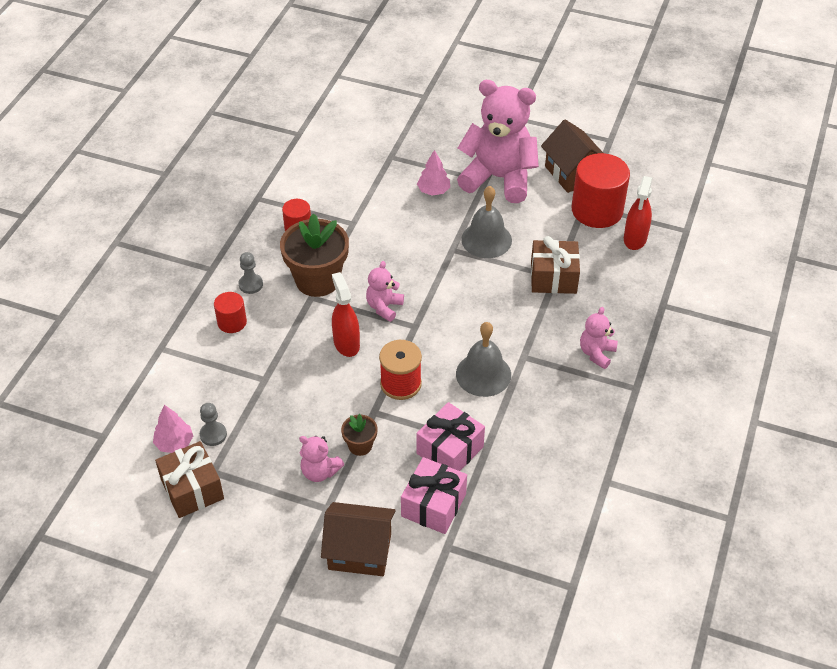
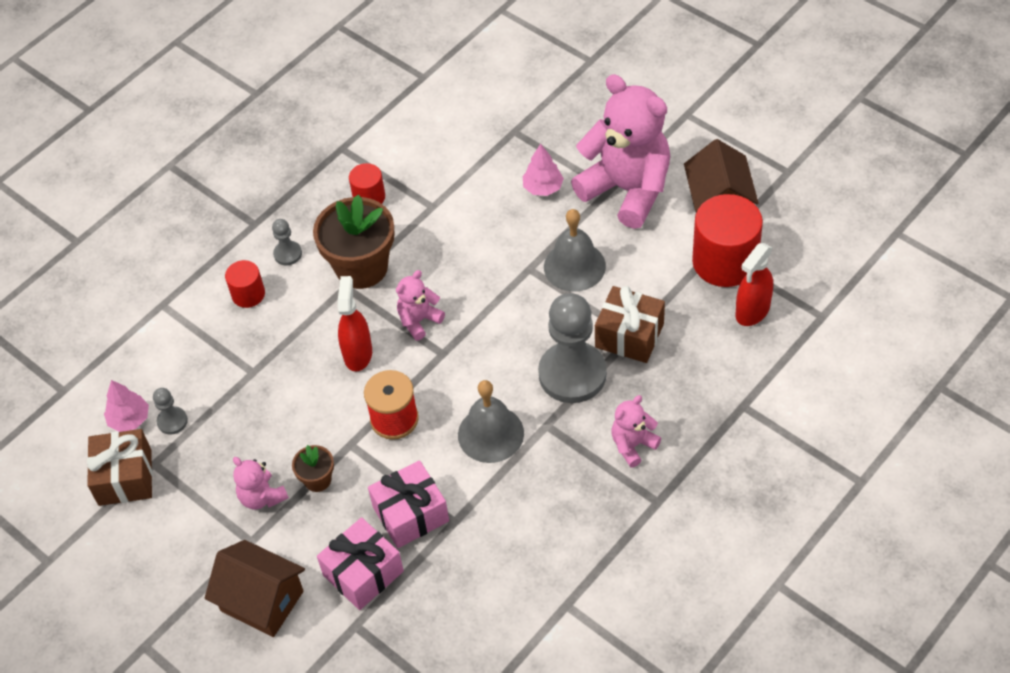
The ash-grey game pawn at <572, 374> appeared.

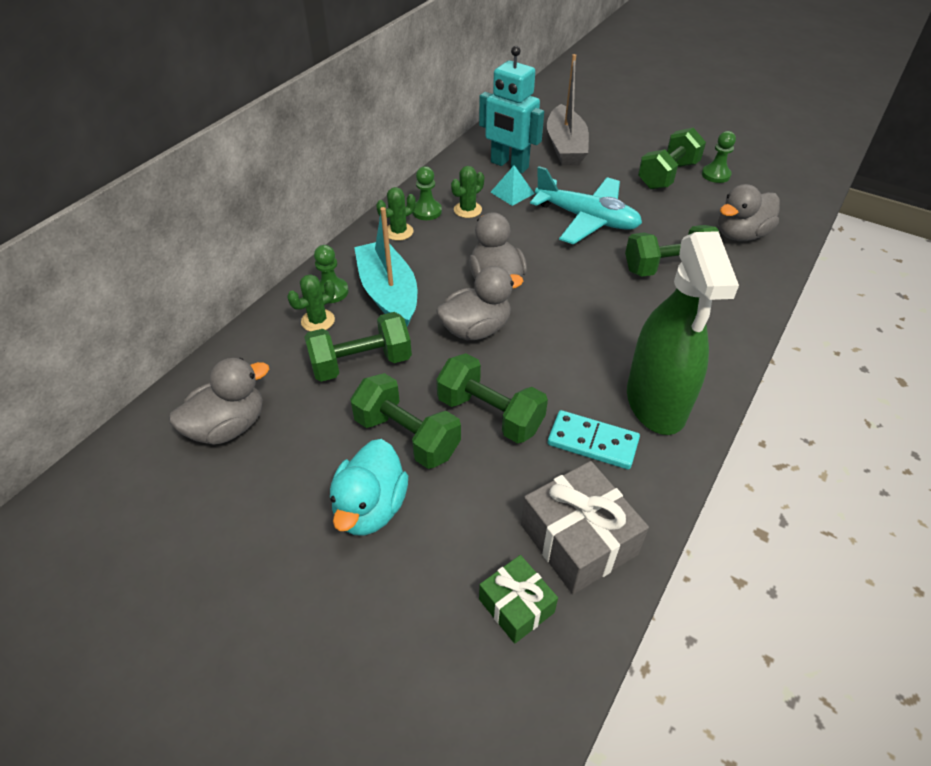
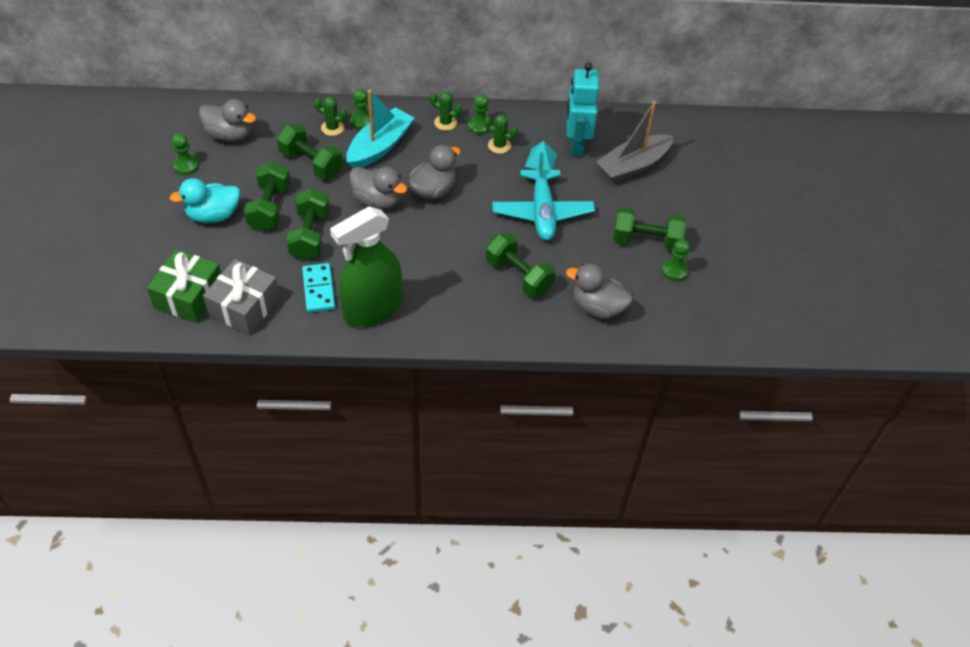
The leaf-green wrapped gift at <516, 606> changed to 1.66 times the size. The leaf-green game pawn at <186, 166> appeared.

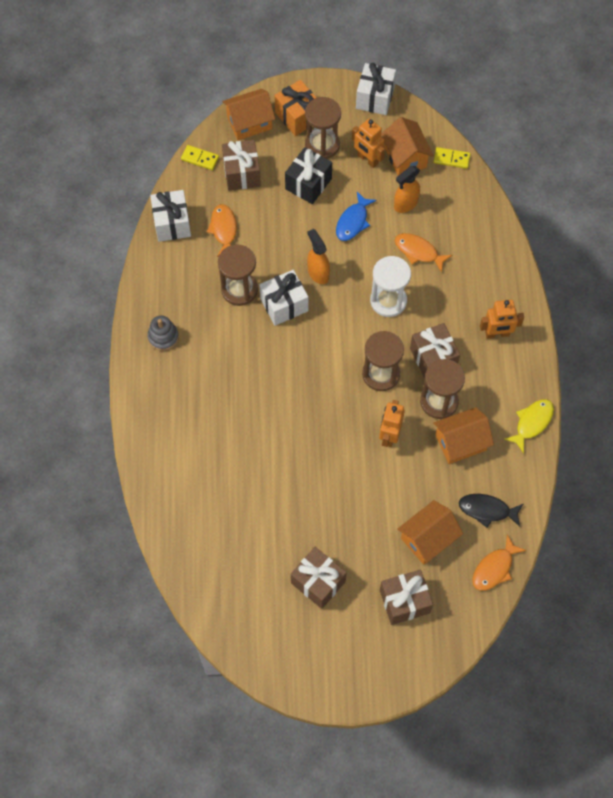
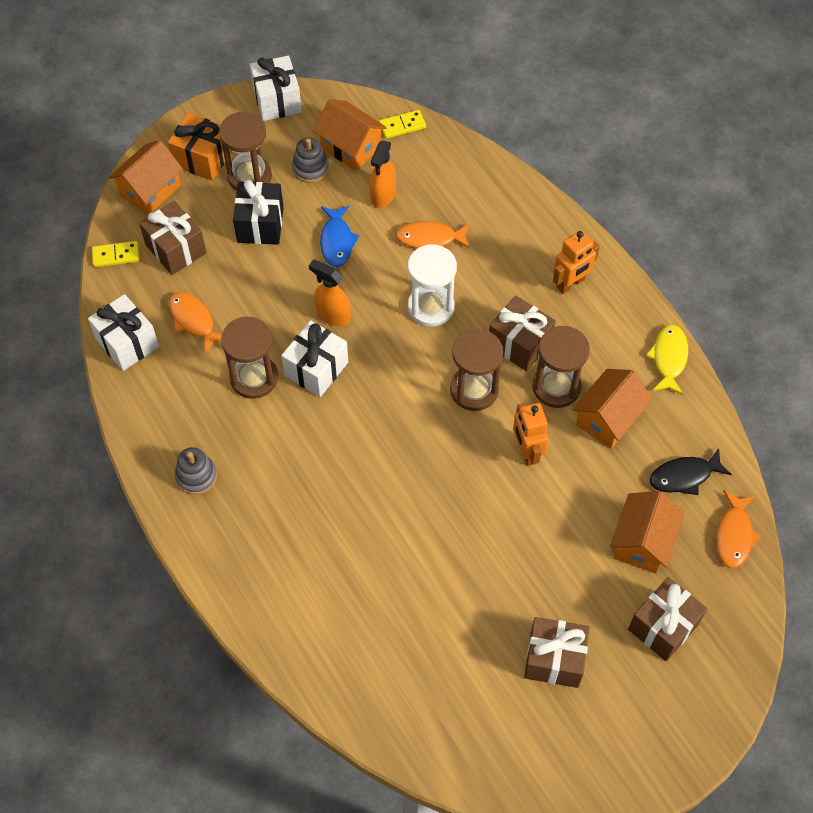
The orange-coloured toy robot at <367, 159> was replaced by the ash-grey stacking rings at <310, 168>.

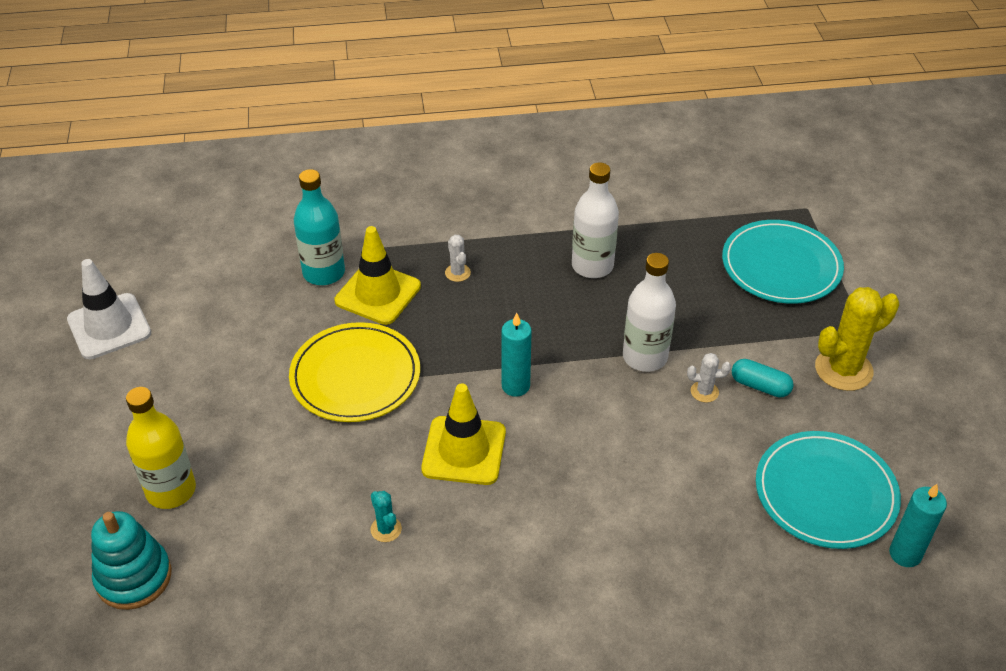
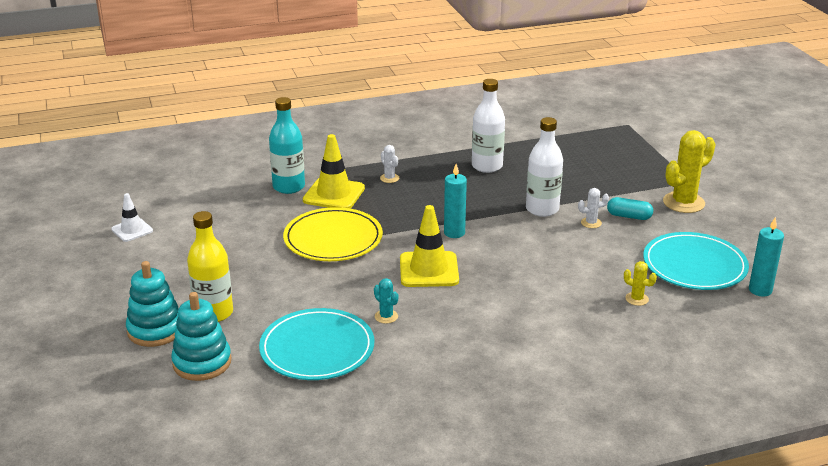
The white traffic cone at <109, 326> changed to 0.60 times the size. The aqua dinner plate moved from <781, 266> to <317, 348>. The aqua stacking rings at <155, 330> appeared. The yellow prickly plant at <636, 299> appeared.

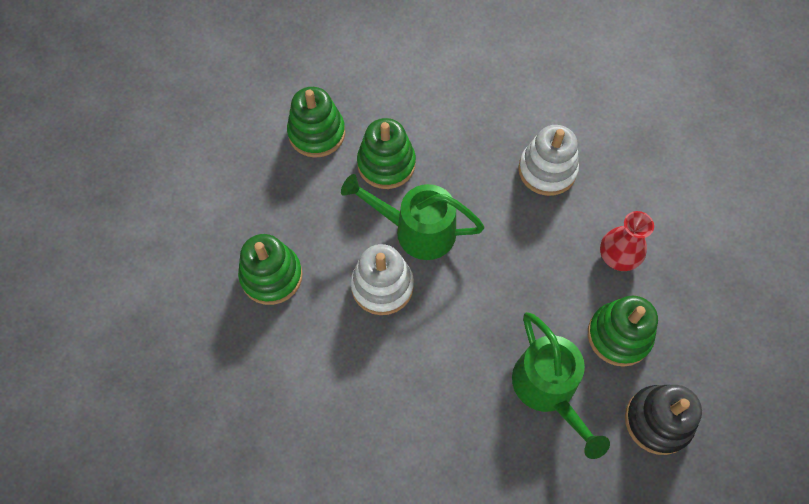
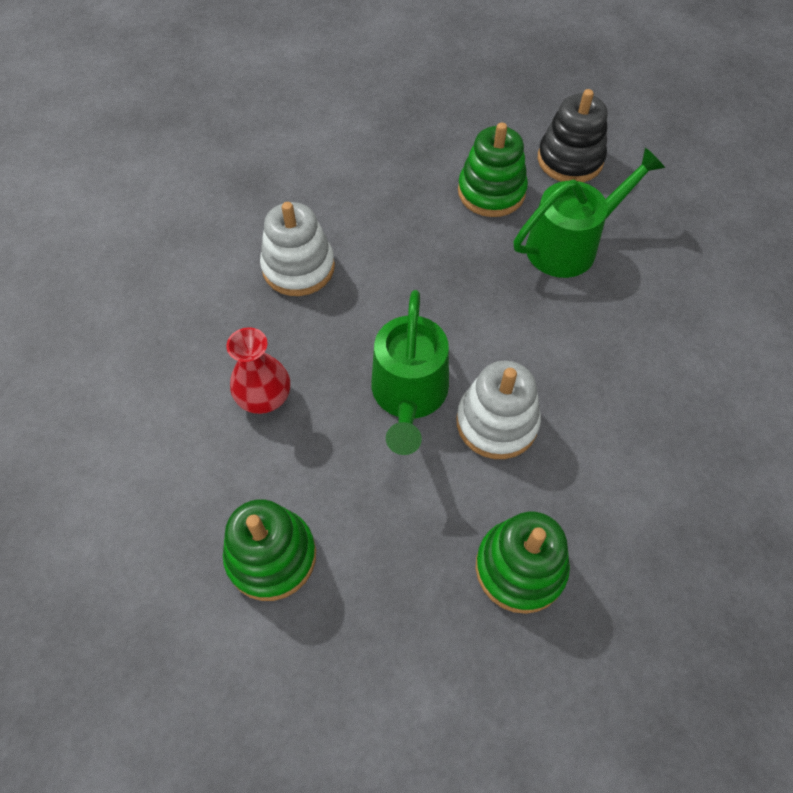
The leaf-green stacking rings at <386, 164> disappeared. The red flower vase moved from <618, 256> to <264, 397>.

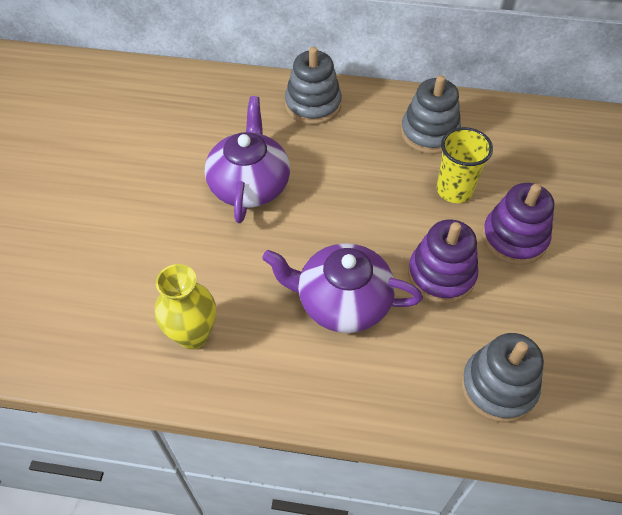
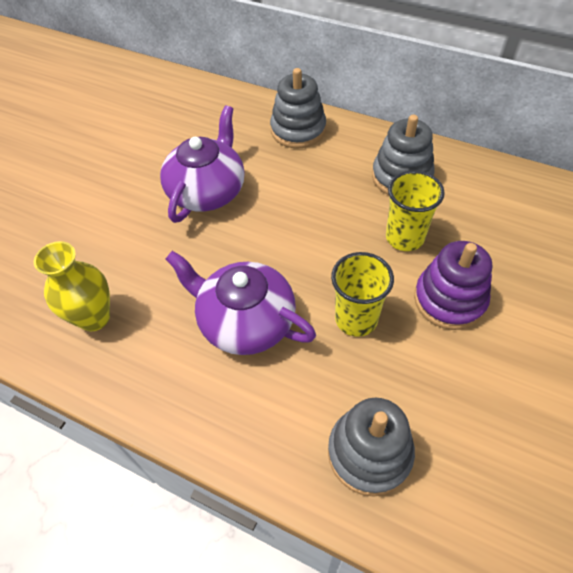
The royal purple stacking rings at <441, 275> was replaced by the yellow tumbler at <356, 319>.

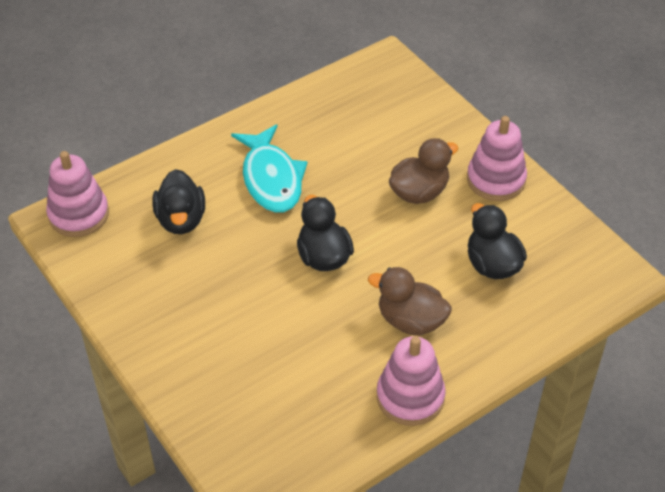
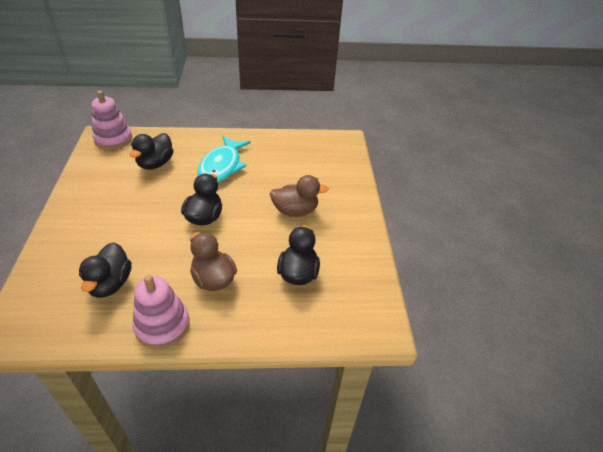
The rosy stacking rings at <496, 180> disappeared. The ebony rubber duck at <110, 284> appeared.

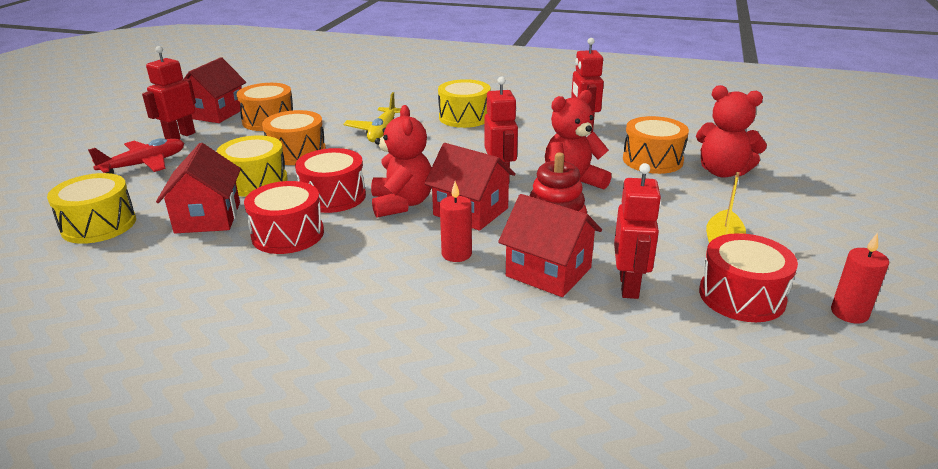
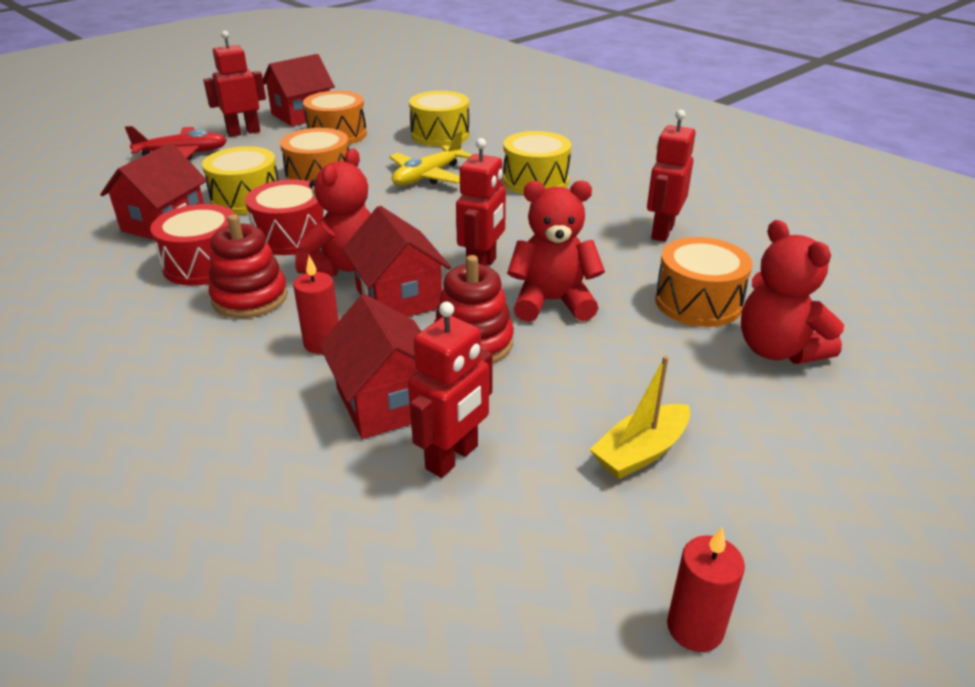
The yellow snare drum moved from <99, 225> to <440, 135>. The red snare drum at <741, 296> disappeared. The red stacking rings at <250, 298> appeared.

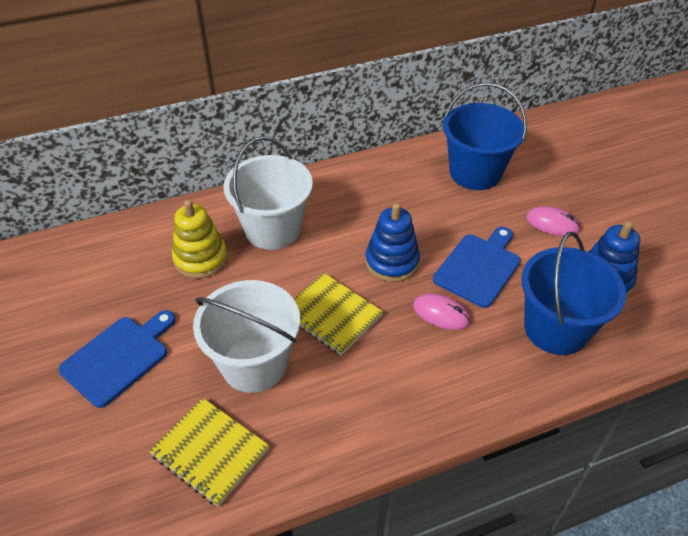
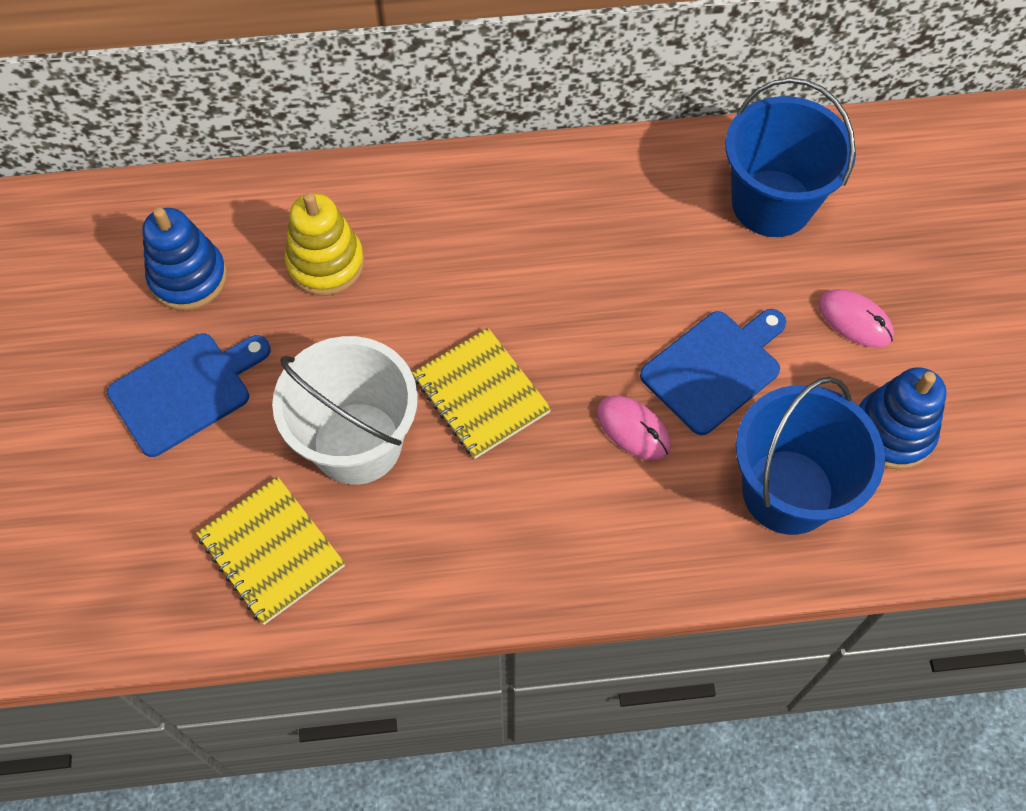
The white bucket at <273, 229> disappeared. The cobalt stacking rings moved from <392, 262> to <188, 278>.

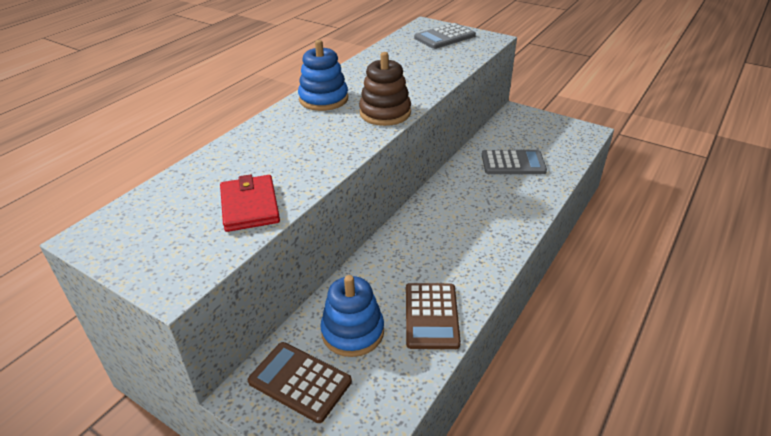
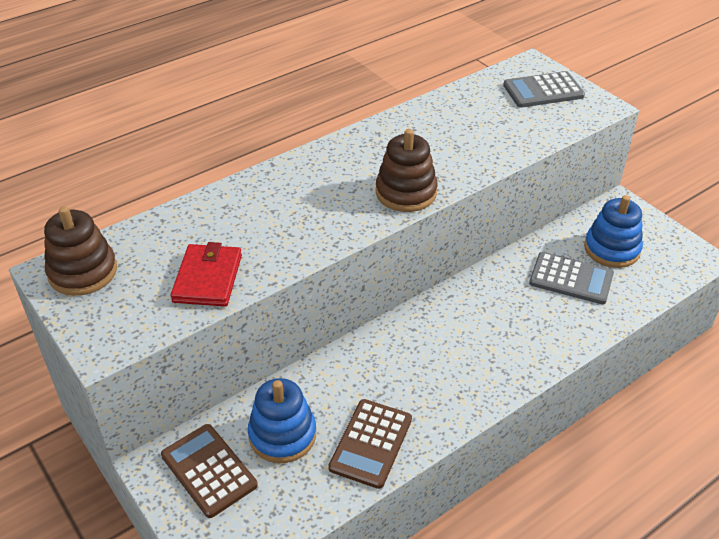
The cobalt stacking rings moved from <323, 99> to <611, 249>. The dark brown stacking rings at <83, 272> appeared.

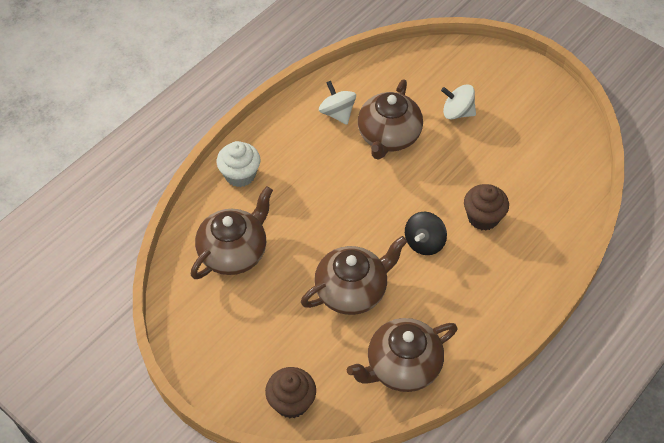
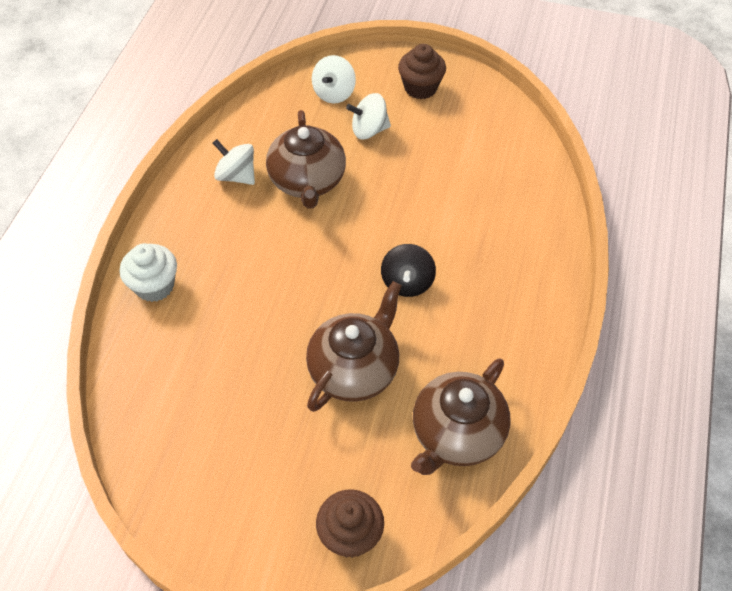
The dark brown tea pot at <234, 252> disappeared. The dark brown muffin moved from <483, 217> to <420, 88>. The white toy top at <334, 93> appeared.

